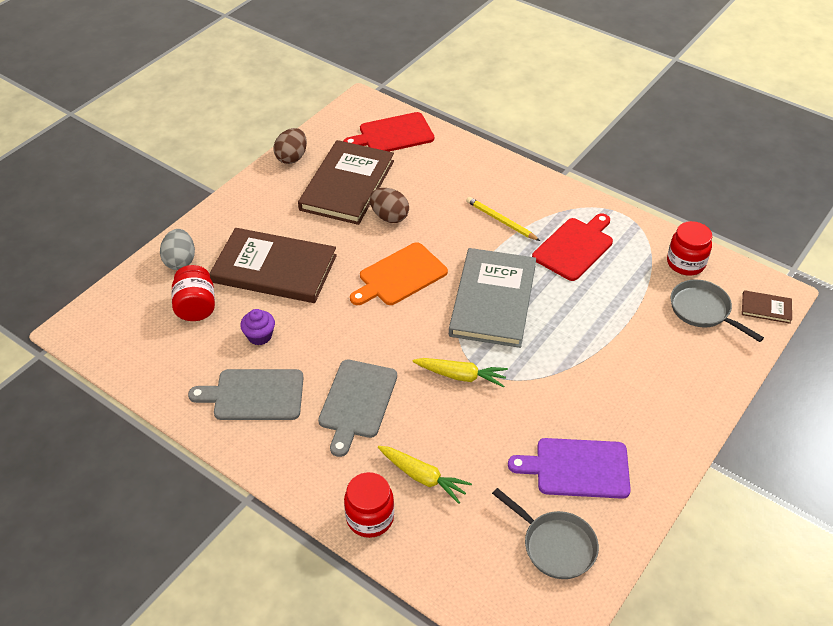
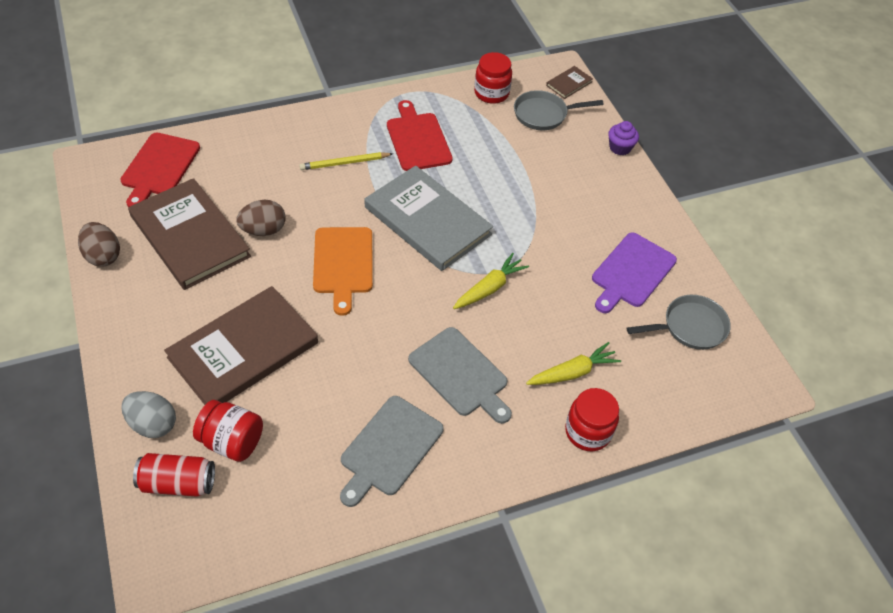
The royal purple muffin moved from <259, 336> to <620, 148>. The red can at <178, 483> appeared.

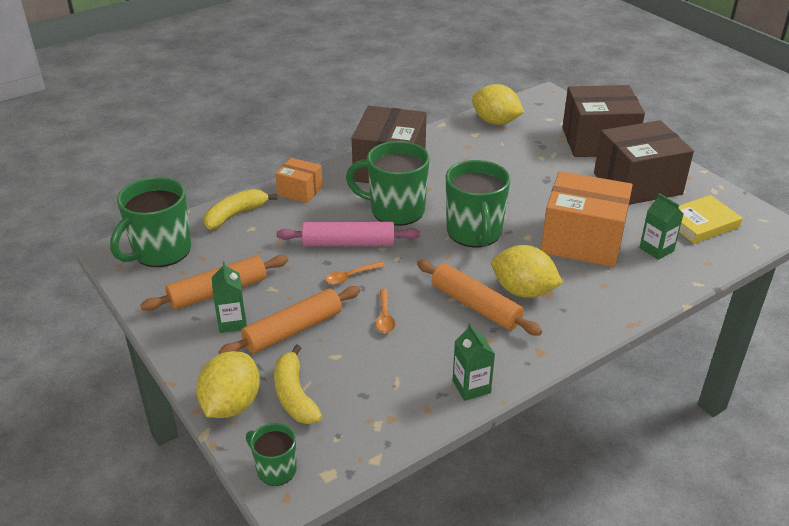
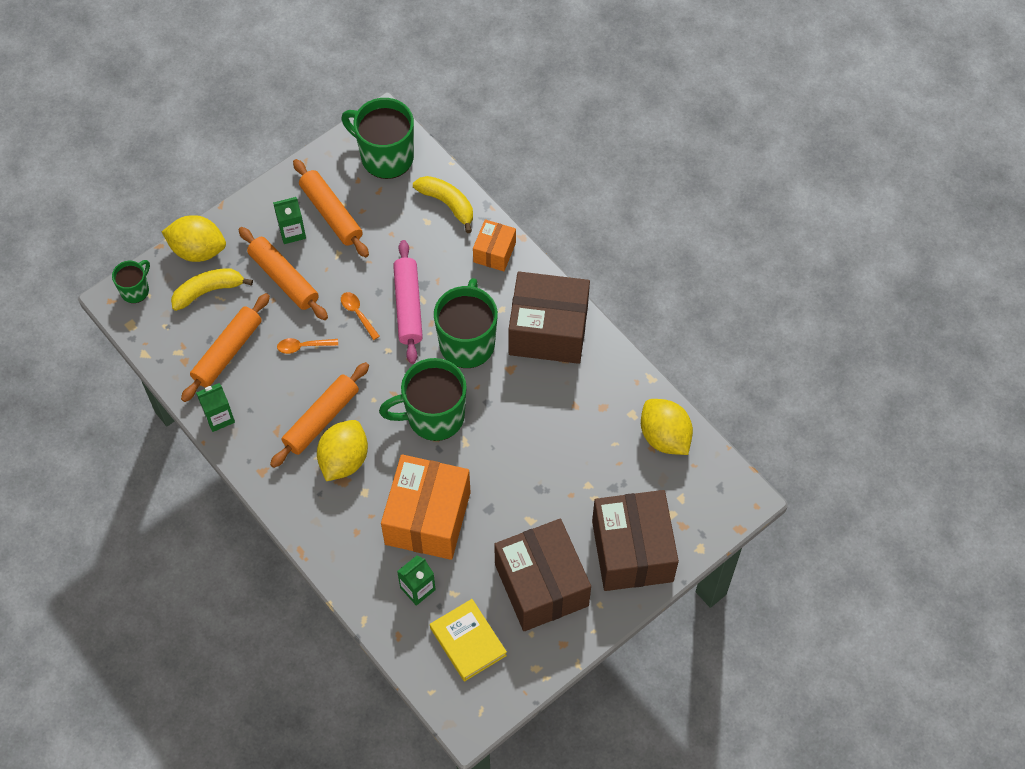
The yellow toy lemon at <495, 122> turned 60 degrees counterclockwise. The orange-coloured rolling pin at <227, 352> appeared.

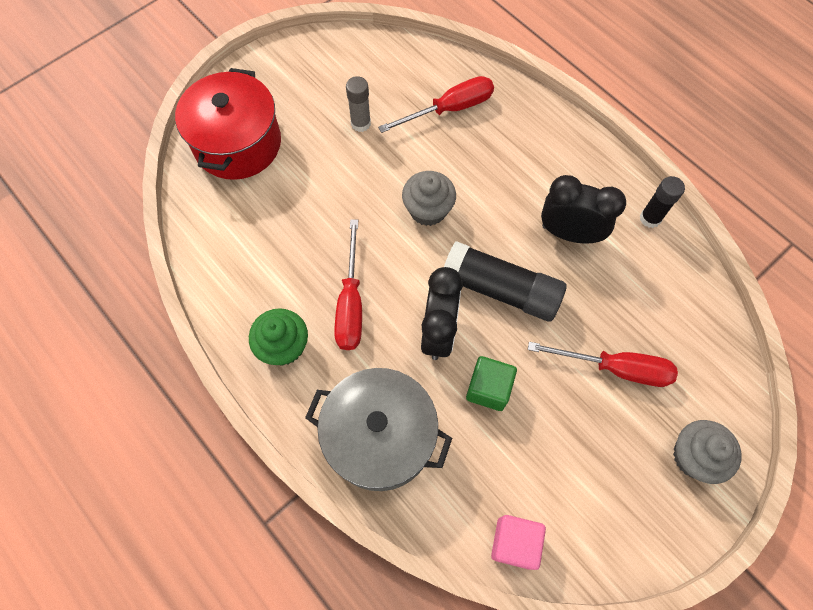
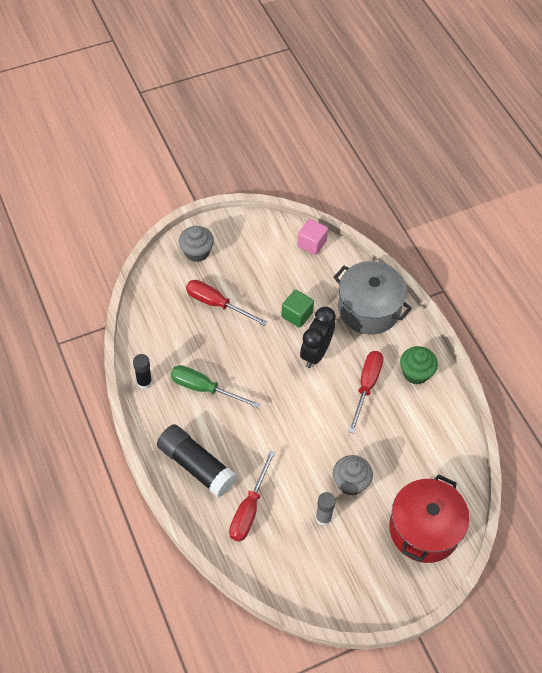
The red flat screwdriver at <449, 109> turned 60 degrees counterclockwise. The ash-grey muffin moved from <428, 210> to <350, 482>. The ebony glue stick moved from <501, 289> to <196, 465>. The ebony alarm clock at <569, 233> was replaced by the leaf-green flat screwdriver at <204, 388>.

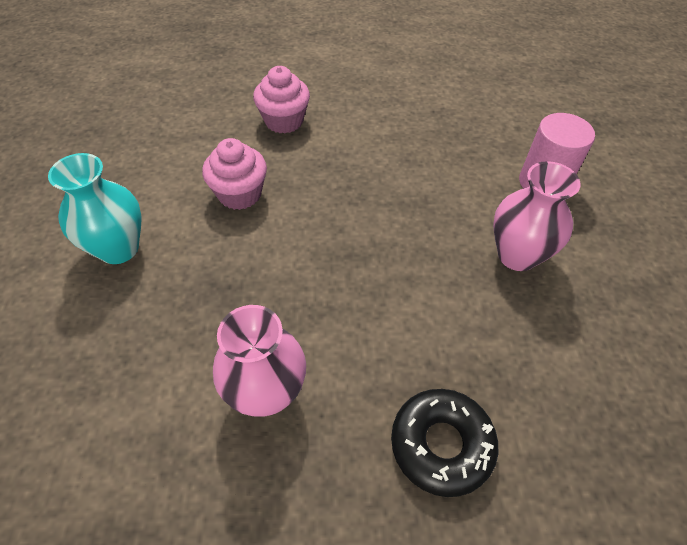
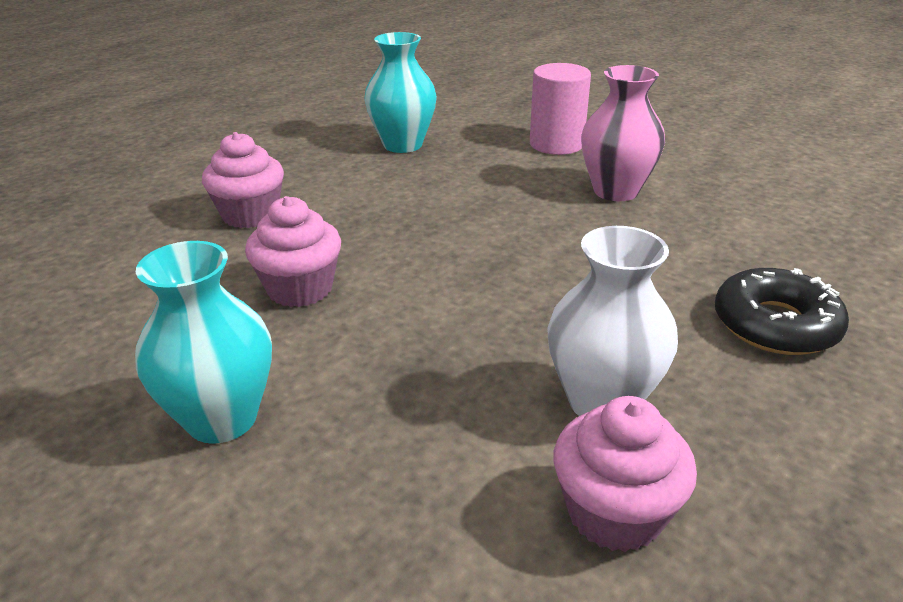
The rosy flower vase at <266, 393> became the white flower vase at <602, 401>. The aqua flower vase at <402, 145> appeared. The rosy muffin at <614, 513> appeared.

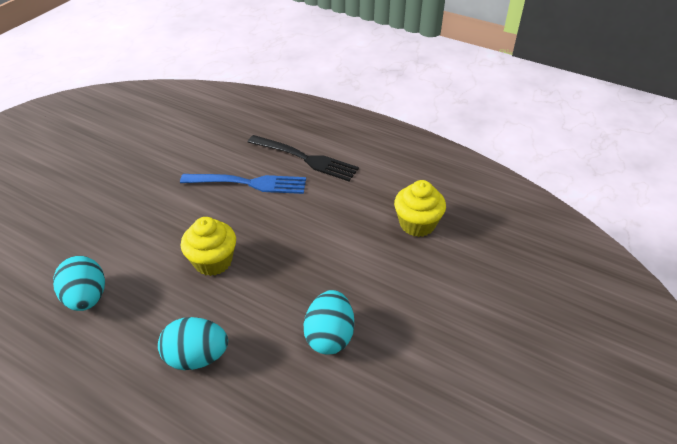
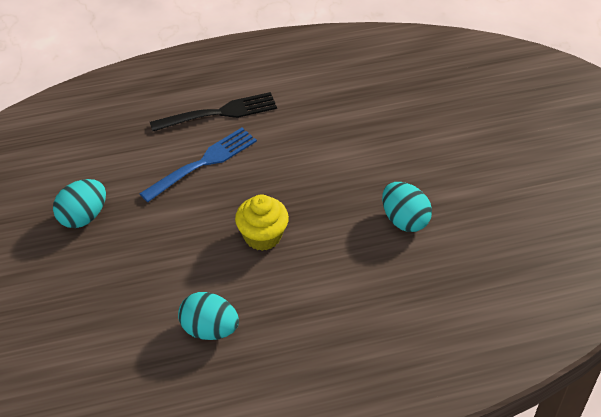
The aqua toy egg moved from <197, 357> to <83, 216>. The yellow muffin at <417, 224> disappeared.

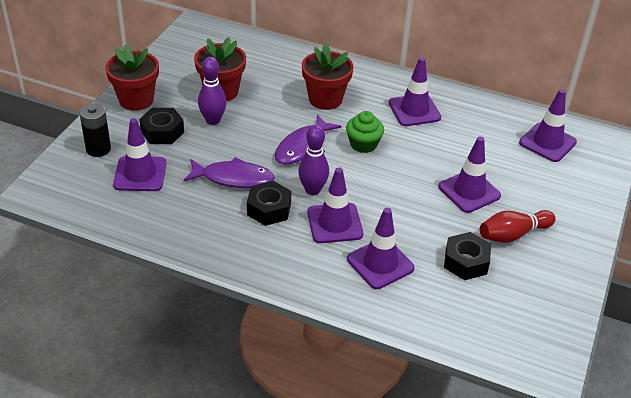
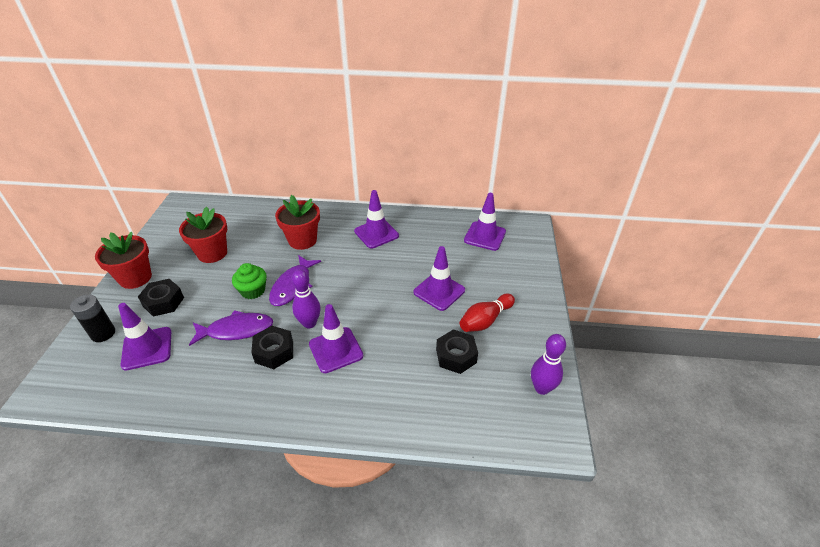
The royal purple tenpin moved from <213, 120> to <542, 388>. The leaf-green muffin moved from <363, 144> to <253, 290>. The royal purple traffic cone at <380, 264> disappeared.

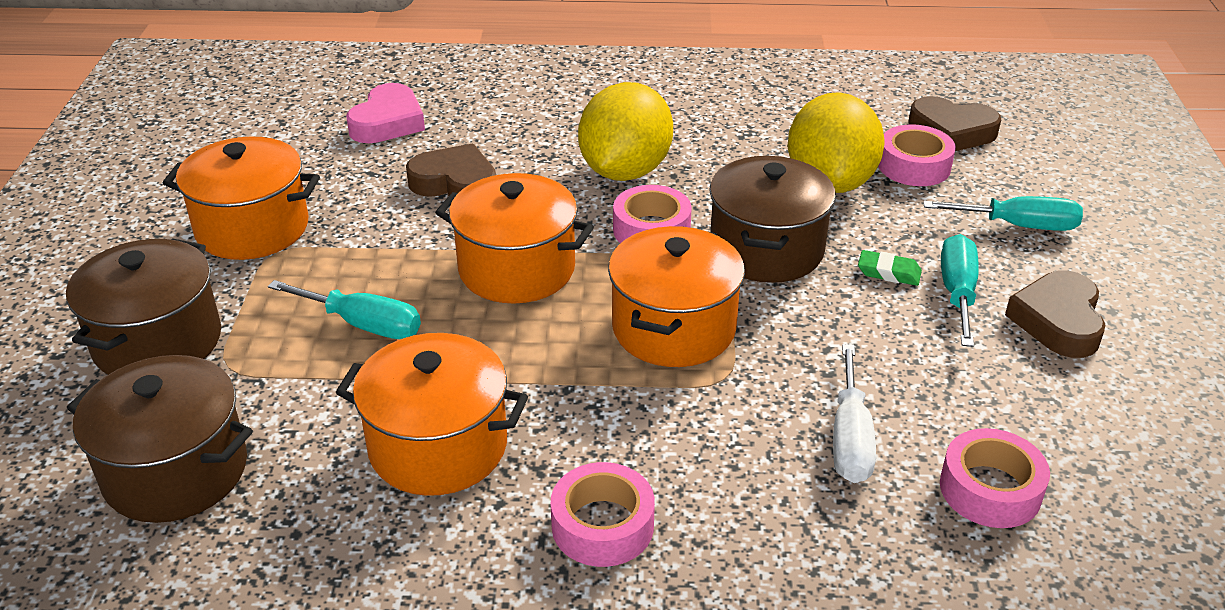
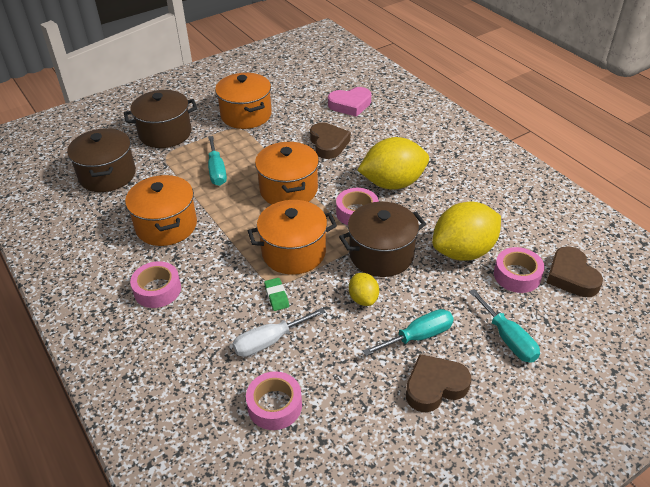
The leaf-green eraser moved from <888, 272> to <276, 296>. The yellow toy lemon at <363, 299> appeared.

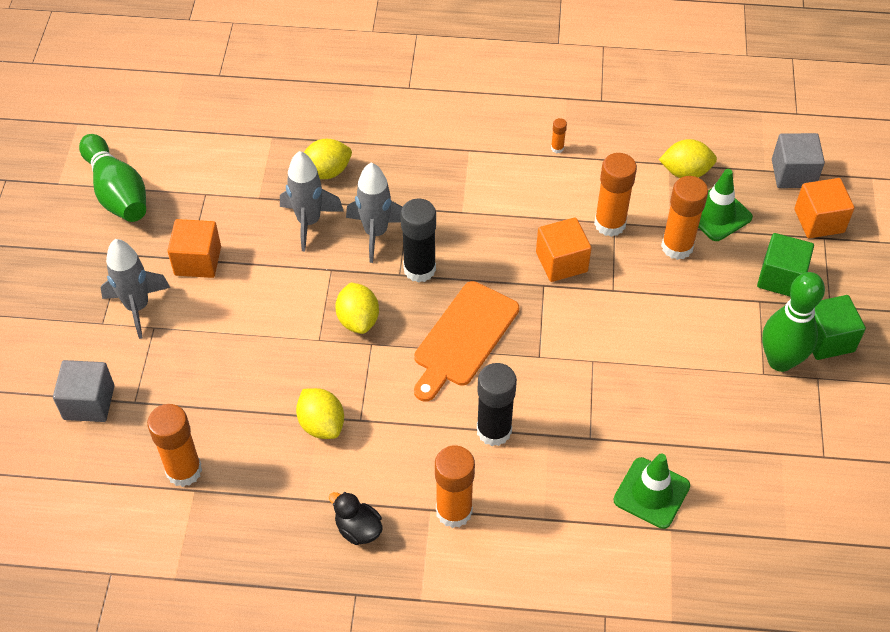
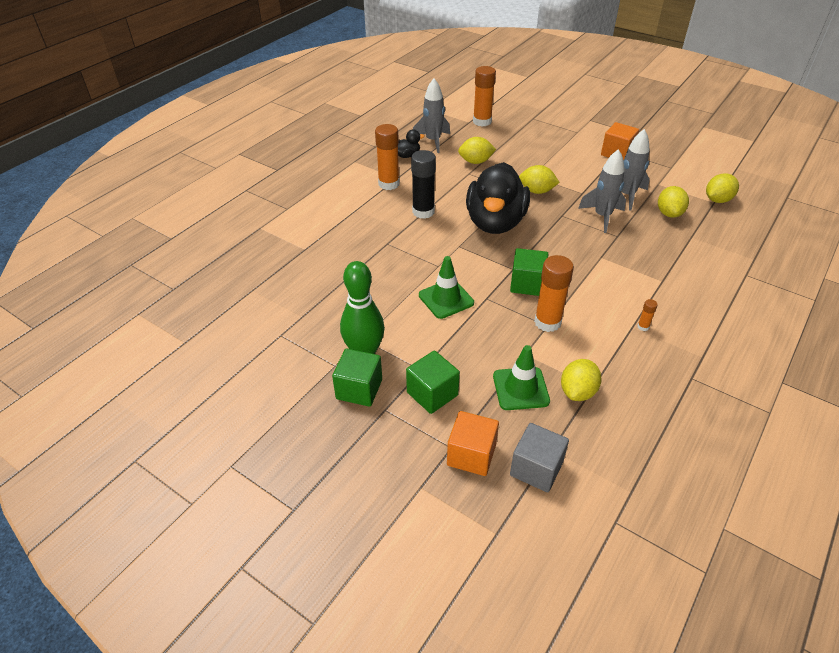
The ash-grey solid cube at <89, 402> disappeared. The leaf-green tenpin at <117, 192> disappeared. The ash-grey rocket moved from <137, 307> to <433, 141>. The ebony glue stick at <419, 269> disappeared. The orange-coloured cutting board at <463, 338> was replaced by the ebony rubber duck at <495, 223>. The orange-coloured solid cube at <561, 262> became the leaf-green solid cube at <527, 284>. The leaf-green traffic cone moved from <651, 493> to <446, 299>. The orange-coloured glue stick at <677, 247> disappeared. The yellow toy lemon at <717, 200> appeared.

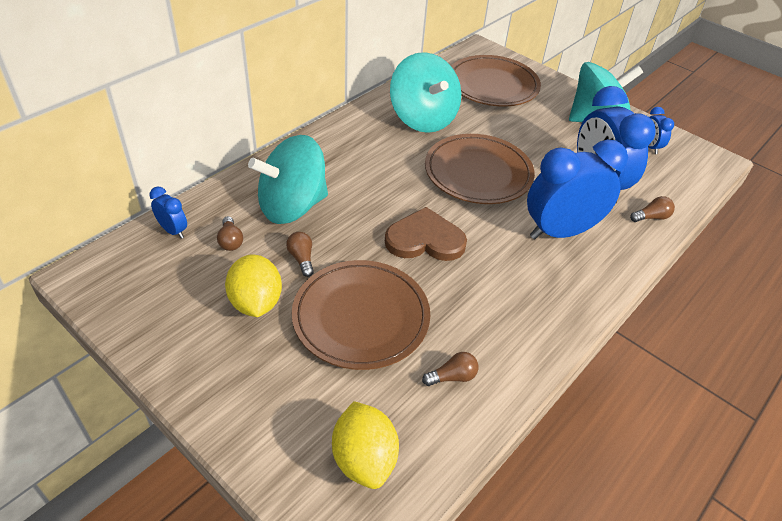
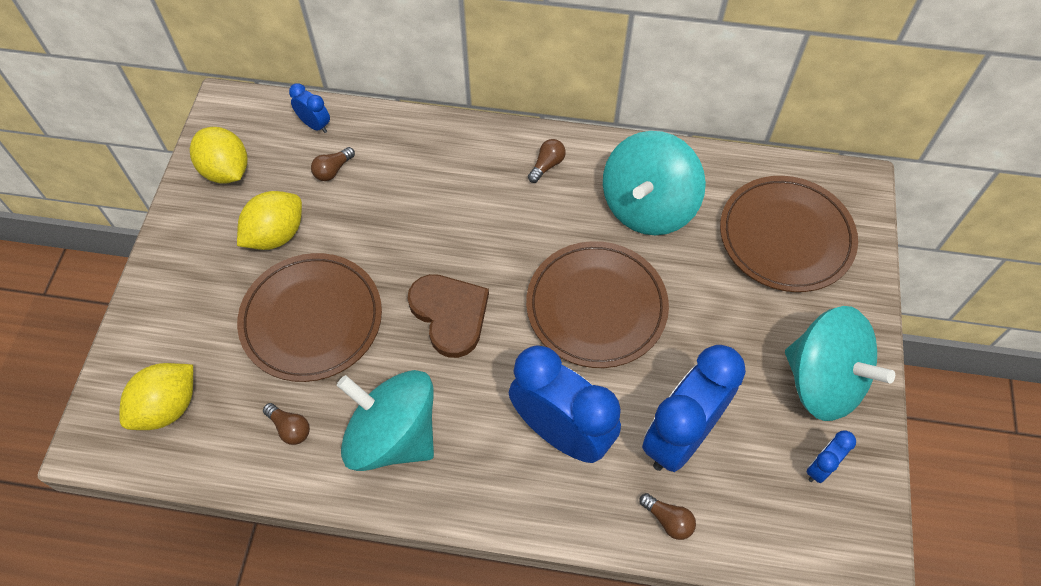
The cobalt alarm clock at <173, 231> turned 60 degrees counterclockwise. The aqua toy top moved from <292, 206> to <393, 435>. The dark brown bulb moved from <302, 259> to <547, 165>. The yellow toy lemon at <226, 171> appeared.

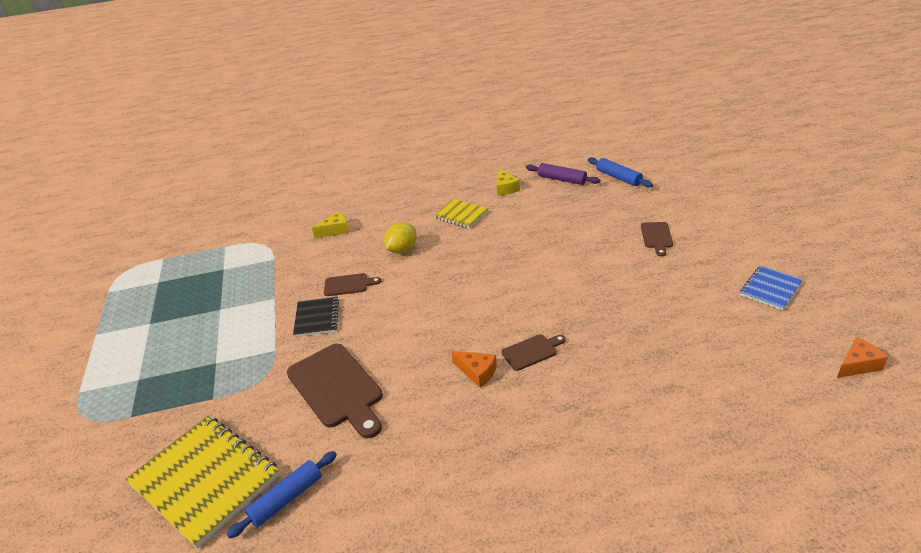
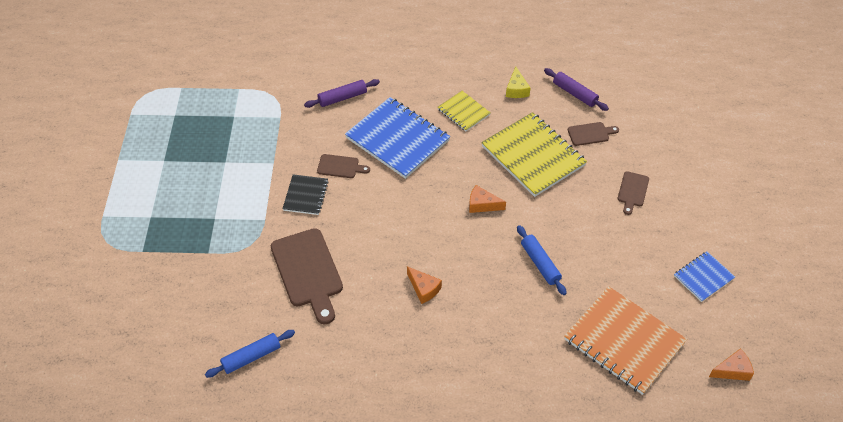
The yellow notebook moved from <205, 480> to <533, 156>. The yellow piece of cheese at <335, 230> was replaced by the royal purple rolling pin at <342, 97>. The yellow toy lemon at <402, 249> was replaced by the cobalt notebook at <397, 139>. The dark brown cutting board moved from <532, 351> to <590, 134>. The cobalt rolling pin moved from <618, 177> to <540, 263>. The orange-coloured piece of cheese at <482, 205> appeared. The orange-coloured notebook at <624, 341> appeared.

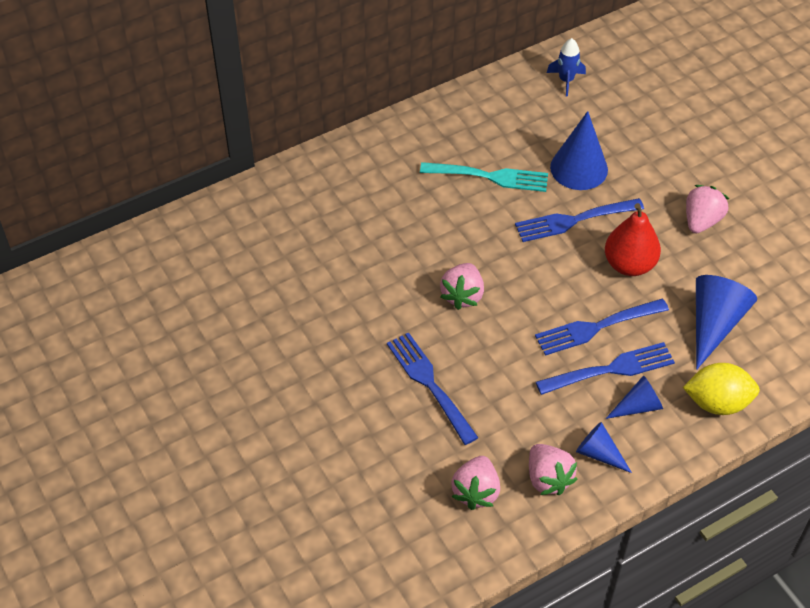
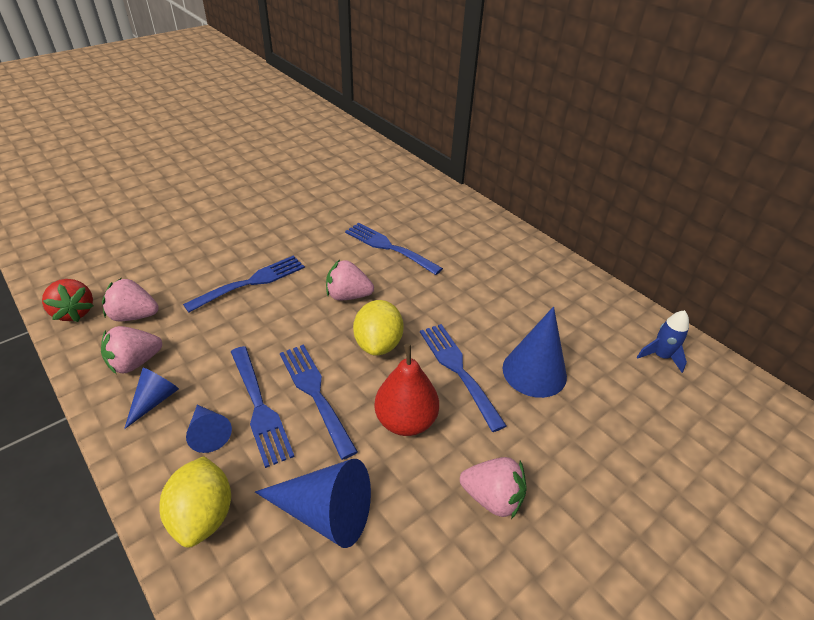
The aqua fork at <490, 176> disappeared. The red toy strawberry at <74, 312> appeared. The cobalt fork at <388, 247> appeared. The yellow toy lemon at <378, 344> appeared.

